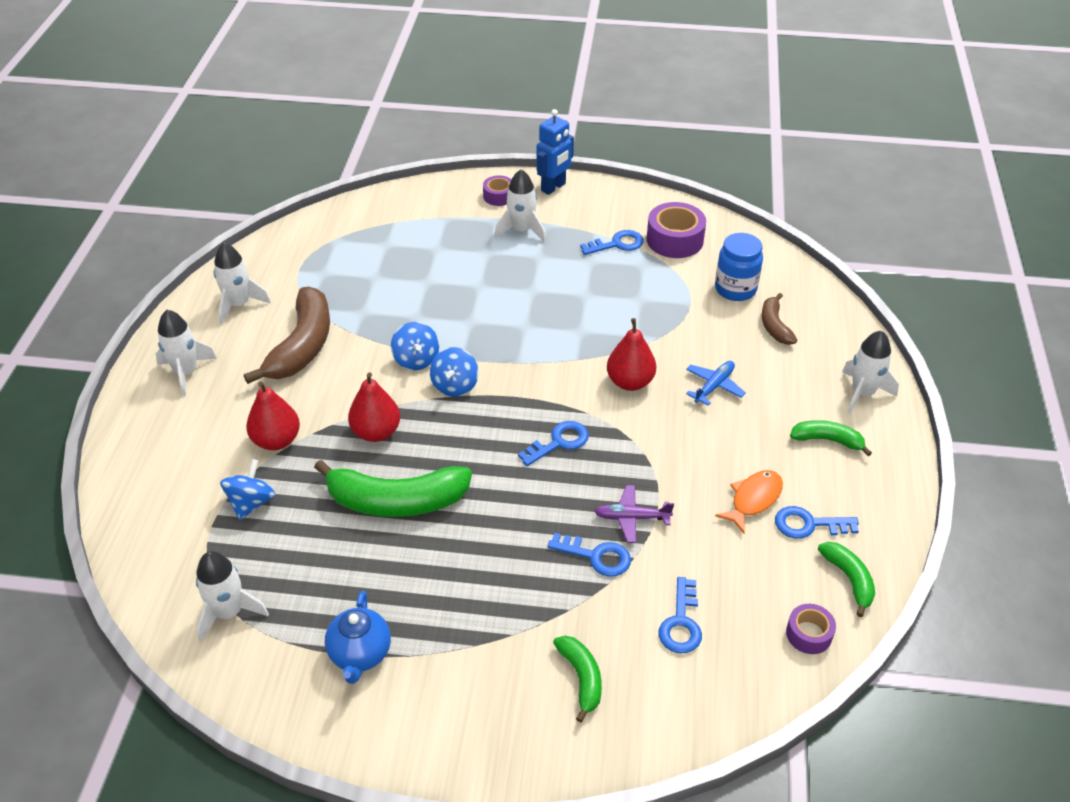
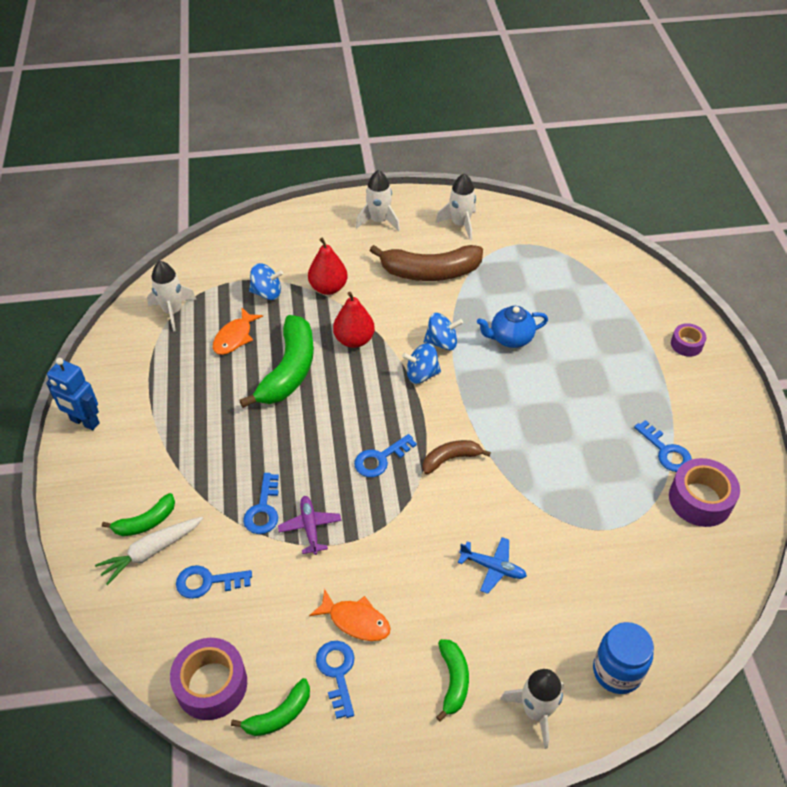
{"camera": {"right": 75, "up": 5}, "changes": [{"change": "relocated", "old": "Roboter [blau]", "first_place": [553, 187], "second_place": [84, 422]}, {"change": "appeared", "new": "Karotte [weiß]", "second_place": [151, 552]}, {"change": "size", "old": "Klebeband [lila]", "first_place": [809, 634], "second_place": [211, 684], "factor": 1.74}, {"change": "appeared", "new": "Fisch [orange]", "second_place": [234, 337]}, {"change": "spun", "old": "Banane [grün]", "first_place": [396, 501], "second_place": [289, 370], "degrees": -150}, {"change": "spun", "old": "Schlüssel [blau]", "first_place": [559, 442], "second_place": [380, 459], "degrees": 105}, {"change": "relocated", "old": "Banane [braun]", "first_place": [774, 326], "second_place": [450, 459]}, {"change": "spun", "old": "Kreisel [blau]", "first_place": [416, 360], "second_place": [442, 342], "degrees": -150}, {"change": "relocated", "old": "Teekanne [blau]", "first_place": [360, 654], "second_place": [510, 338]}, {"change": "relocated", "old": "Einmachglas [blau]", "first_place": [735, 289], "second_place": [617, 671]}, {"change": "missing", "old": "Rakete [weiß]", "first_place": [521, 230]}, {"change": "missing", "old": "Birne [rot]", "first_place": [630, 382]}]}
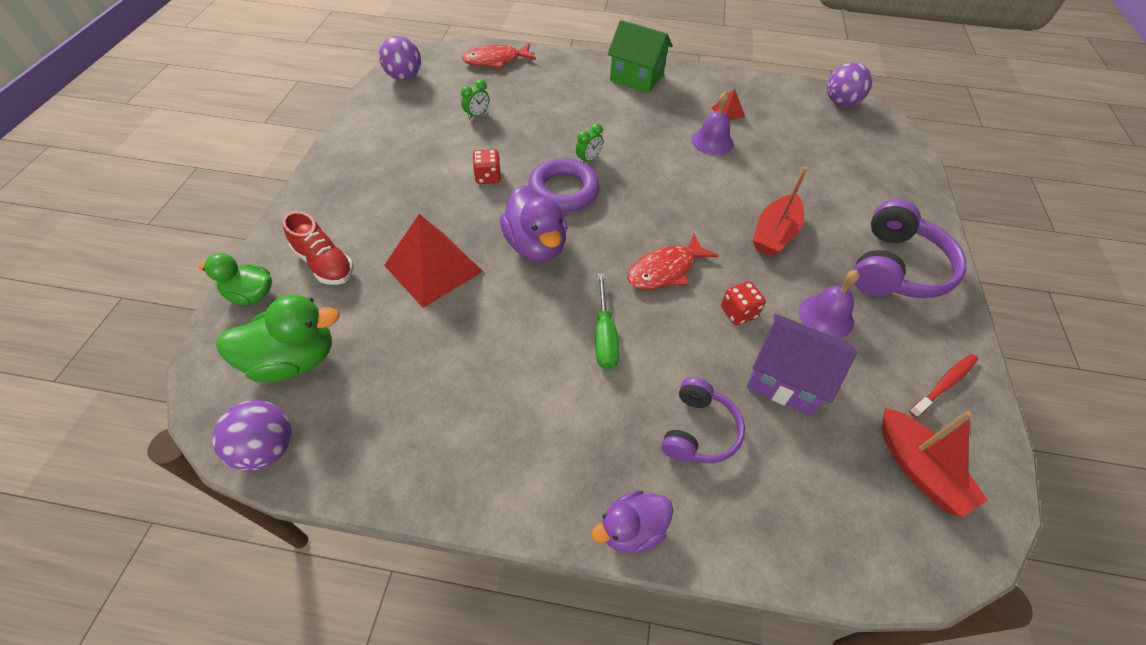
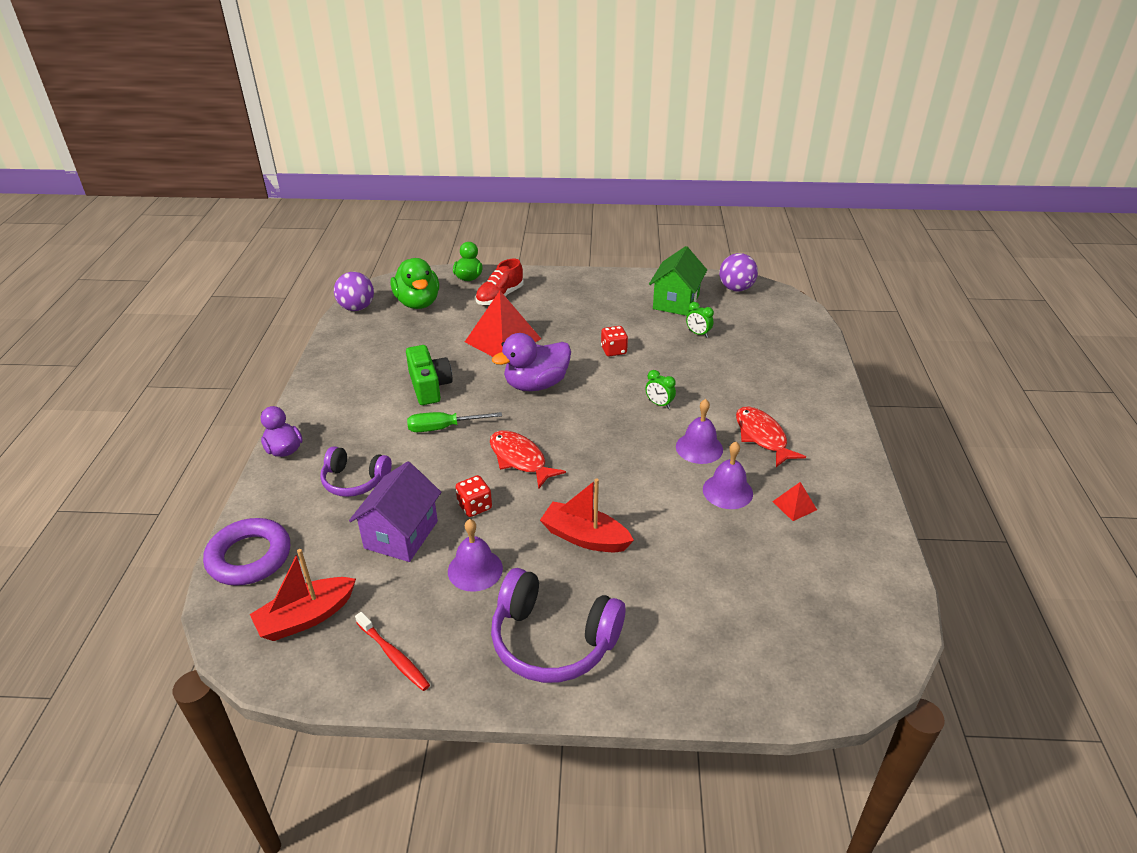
{"camera": {"right": 85, "up": -15}, "changes": [{"change": "relocated", "old": "Ring [lila]", "first_place": [564, 190], "second_place": [249, 557]}, {"change": "appeared", "new": "Kamera [grün]", "second_place": [429, 386]}, {"change": "relocated", "old": "Haus [grün]", "first_place": [636, 78], "second_place": [676, 302]}, {"change": "appeared", "new": "Glocke [lila]", "second_place": [699, 448]}, {"change": "relocated", "old": "Fisch [rot]", "first_place": [495, 60], "second_place": [762, 437]}, {"change": "missing", "old": "Ball [lila]", "first_place": [840, 103]}]}
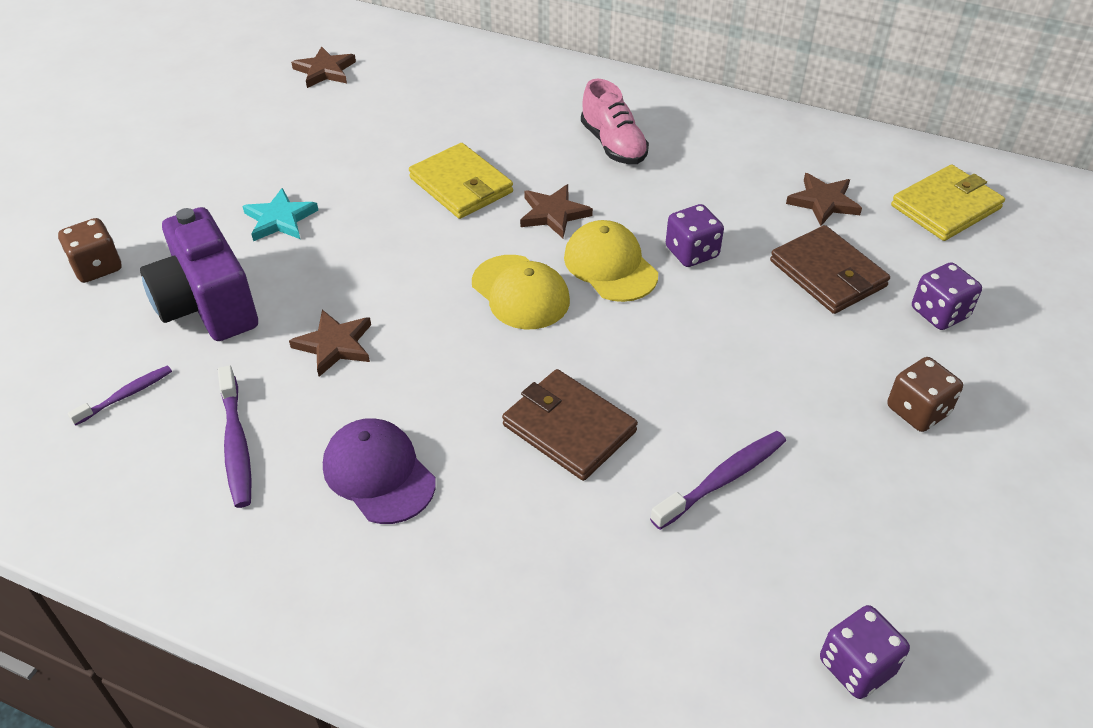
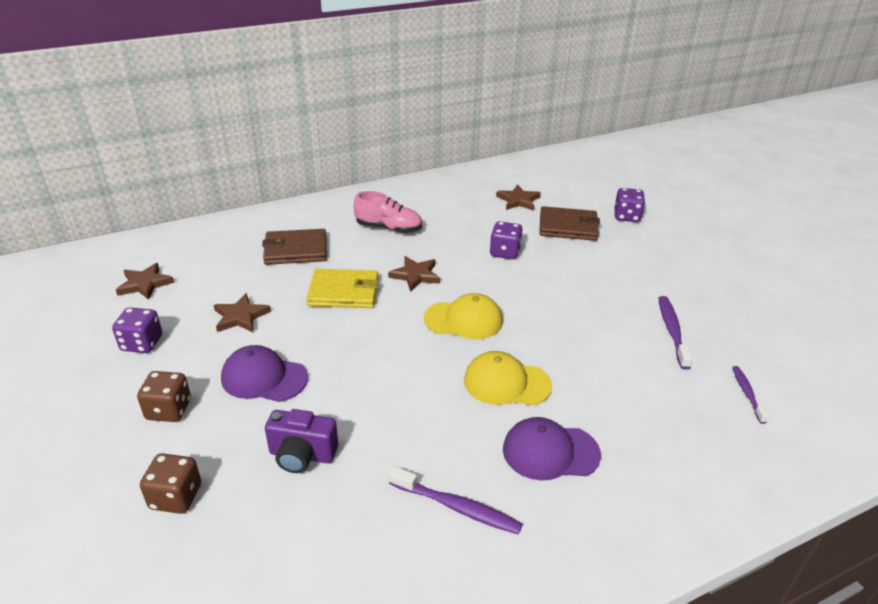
{"camera": {"right": -50, "up": -10}, "changes": [{"change": "relocated", "old": "Spielwürfel [lila]", "first_place": [856, 666], "second_place": [142, 343]}, {"change": "relocated", "old": "Spielwürfel [braun]", "first_place": [917, 411], "second_place": [169, 410]}, {"change": "relocated", "old": "Stern [braun]", "first_place": [334, 345], "second_place": [240, 316]}, {"change": "exchanged", "old": "Stern [türkis]", "new": "Kappe [lila]", "first_place": [280, 219], "second_place": [264, 378]}, {"change": "relocated", "old": "Geldbörse [braun]", "first_place": [569, 428], "second_place": [295, 250]}, {"change": "size", "old": "Kamera [lila]", "first_place": [207, 305], "second_place": [302, 455], "factor": 0.63}, {"change": "relocated", "old": "Kappe [gelb]", "first_place": [610, 266], "second_place": [506, 383]}, {"change": "relocated", "old": "Zahnbürste [lila]", "first_place": [126, 395], "second_place": [747, 394]}, {"change": "missing", "old": "Geldbörse [gelb]", "first_place": [946, 207]}]}
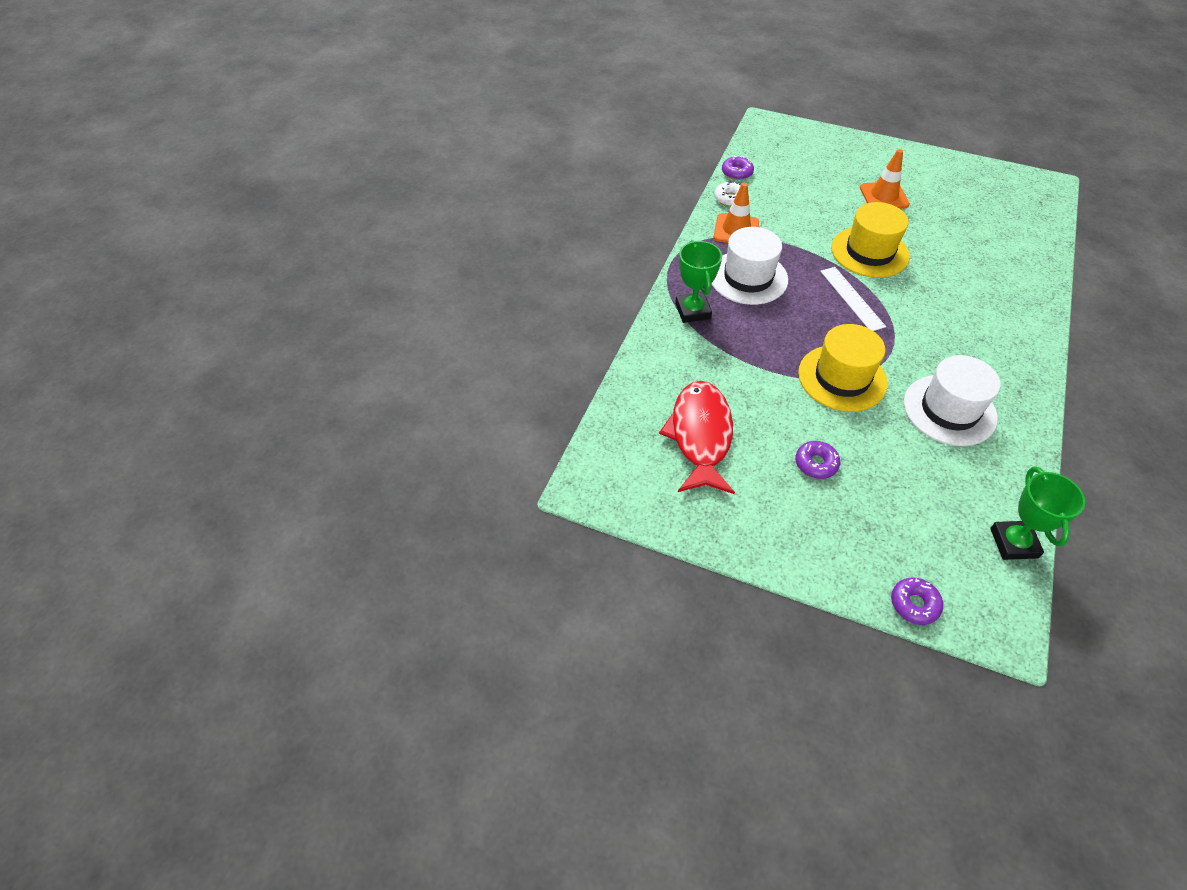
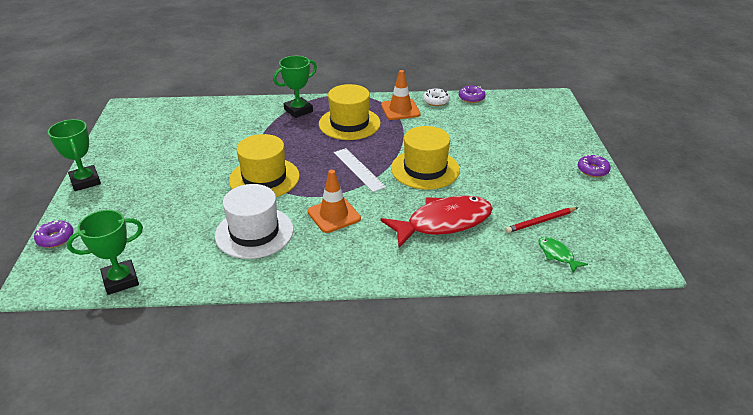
{"camera": {"right": 65, "up": -15}, "changes": [{"change": "appeared", "new": "Pokal [grün]", "second_place": [85, 181]}, {"change": "relocated", "old": "Leitkegel [orange]", "first_place": [884, 196], "second_place": [334, 215]}, {"change": "colour", "old": "Hut [weiß]", "new": "Hut [gelb]", "first_place": [748, 277], "second_place": [349, 123]}, {"change": "spun", "old": "Lineal [weiß]", "first_place": [852, 298], "second_place": [359, 169], "degrees": -75}, {"change": "relocated", "old": "Fisch [rot]", "first_place": [700, 436], "second_place": [443, 223]}, {"change": "appeared", "new": "Bleistift [rot]", "second_place": [540, 221]}, {"change": "appeared", "new": "Fisch [grün]", "second_place": [557, 254]}, {"change": "relocated", "old": "Donut [lila]", "first_place": [816, 463], "second_place": [592, 170]}]}
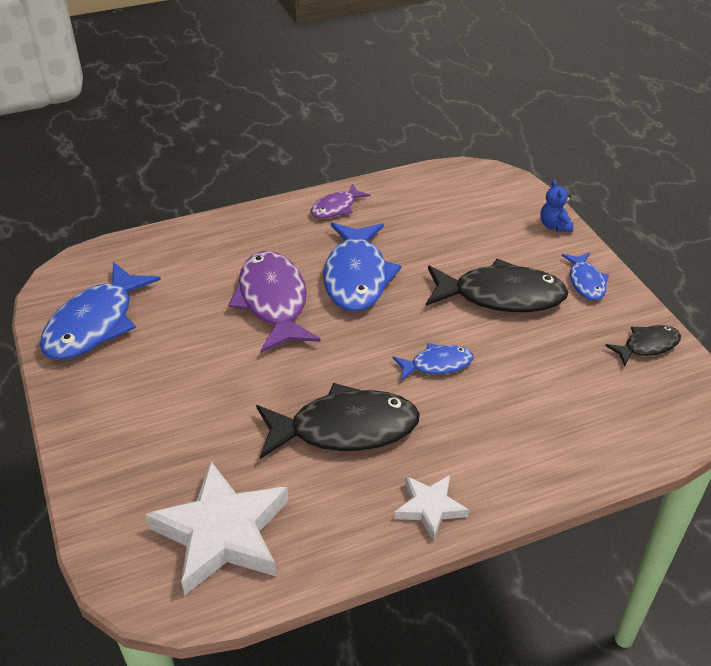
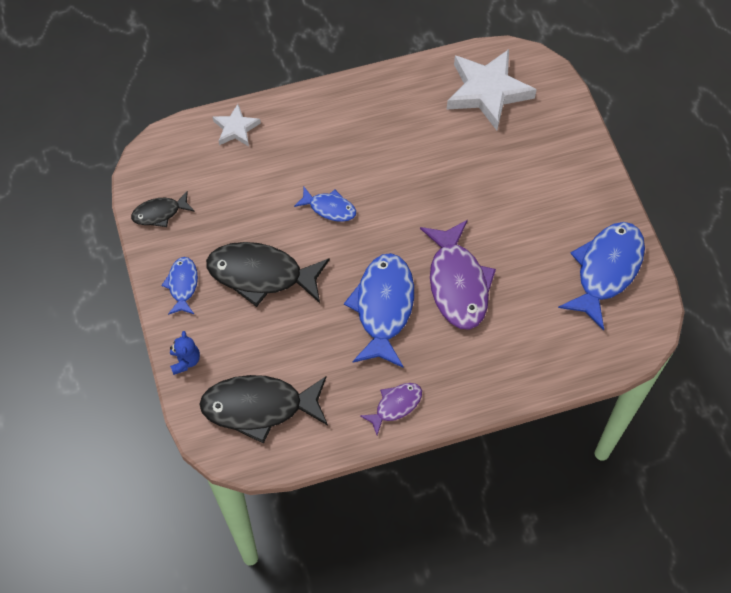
{"camera": {"right": -175, "up": 20}, "changes": [{"change": "relocated", "old": "Fisch [schwarz]", "first_place": [345, 428], "second_place": [259, 407]}, {"change": "relocated", "old": "Stern [weiß]", "first_place": [430, 508], "second_place": [236, 128]}, {"change": "spun", "old": "Fisch [blau]", "first_place": [437, 364], "second_place": [329, 208], "degrees": -150}]}
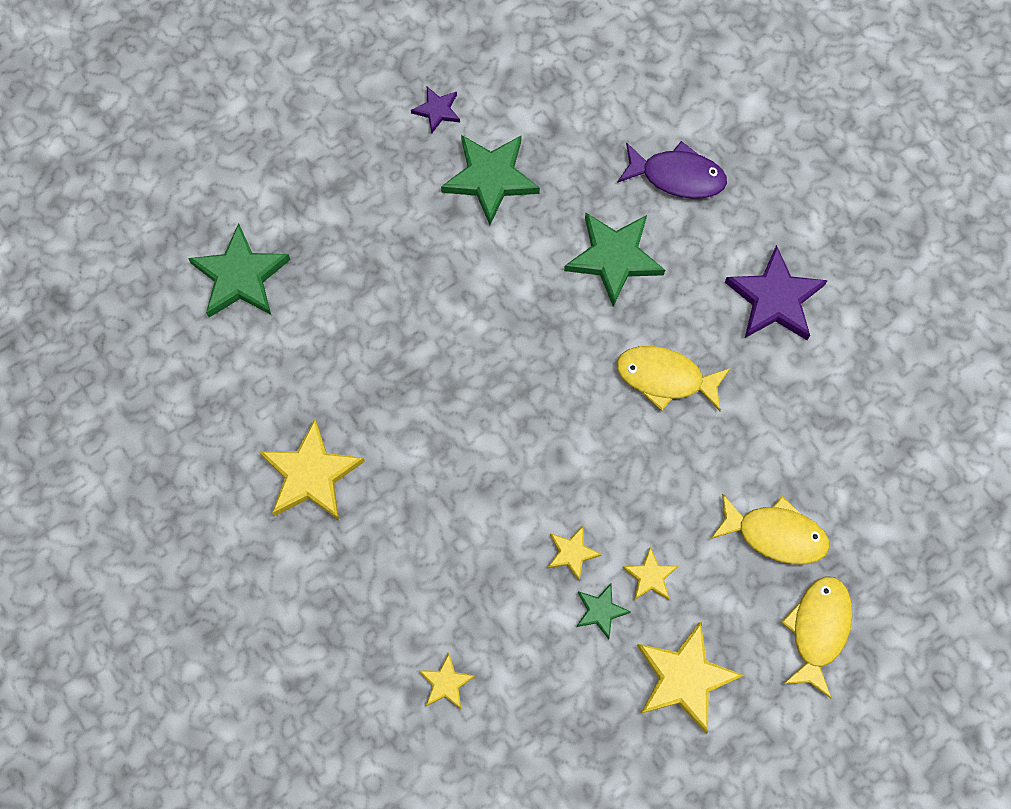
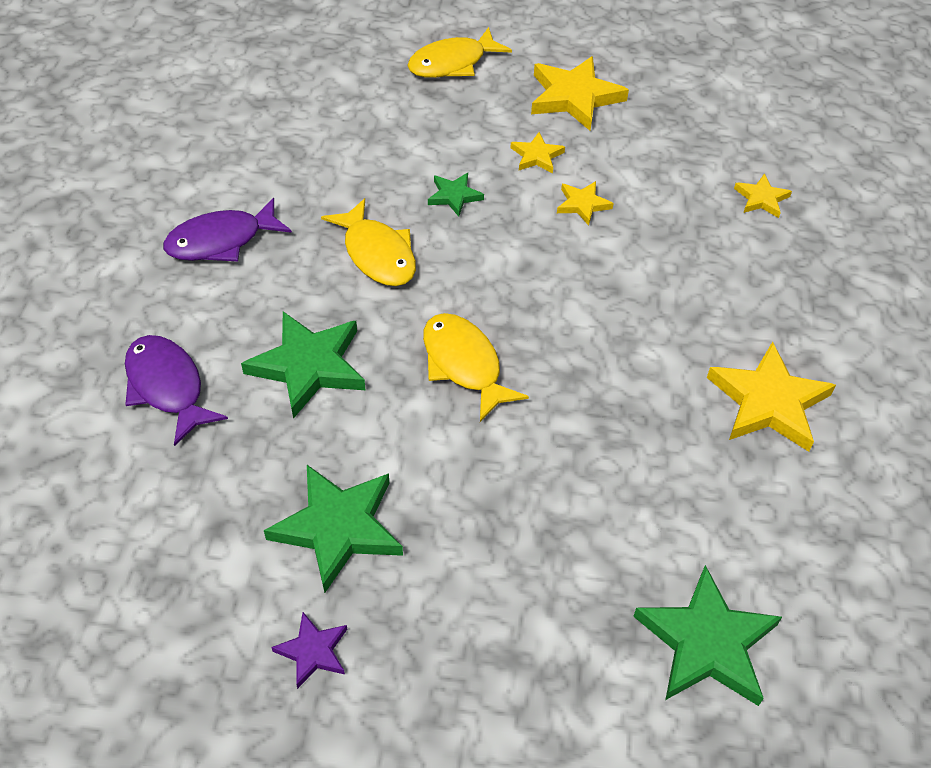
{"camera": {"right": -140, "up": -20}, "changes": [{"change": "exchanged", "old": "Stern [lila]", "new": "Fisch [lila]", "first_place": [774, 299], "second_place": [221, 241]}, {"change": "relocated", "old": "Fisch [gelb]", "first_place": [775, 534], "second_place": [464, 365]}, {"change": "relocated", "old": "Stern [grün]", "first_place": [600, 611], "second_place": [454, 196]}]}
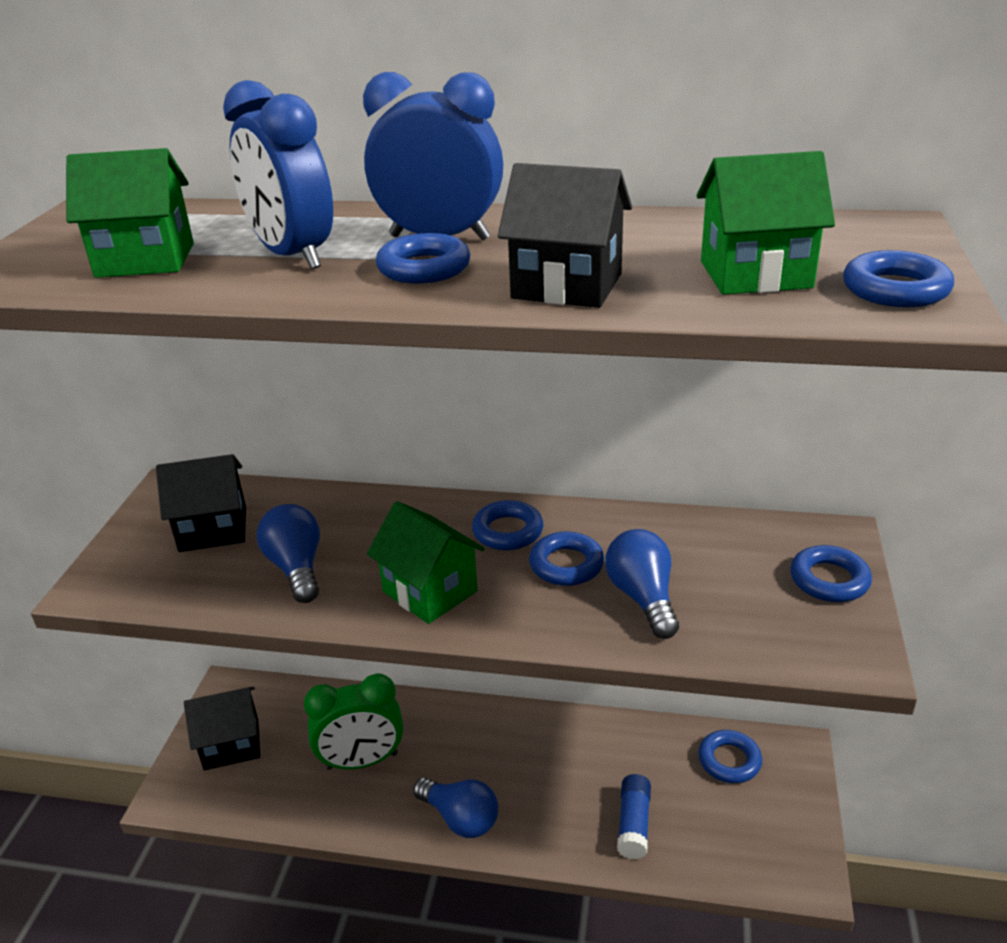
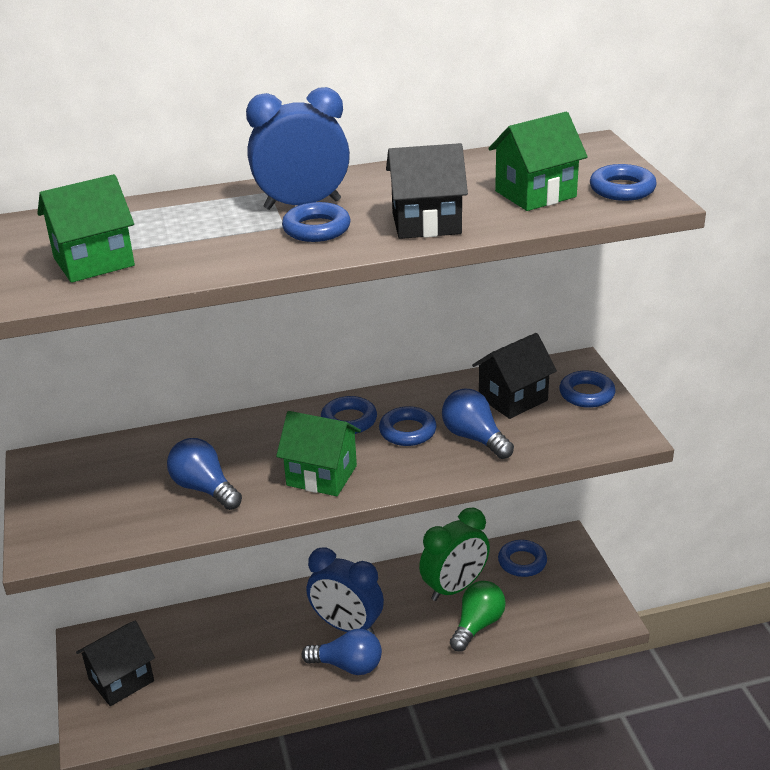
{"camera": {"right": -25, "up": 0}, "changes": [{"change": "relocated", "old": "Wecker [blau]", "first_place": [292, 256], "second_place": [347, 626]}, {"change": "relocated", "old": "Wecker [grün]", "first_place": [362, 761], "second_place": [455, 588]}, {"change": "exchanged", "old": "Klebestift [blau]", "new": "Glühbirne [grün]", "first_place": [634, 824], "second_place": [477, 625]}, {"change": "relocated", "old": "Haus [schwarz]", "first_place": [213, 529], "second_place": [513, 399]}]}
